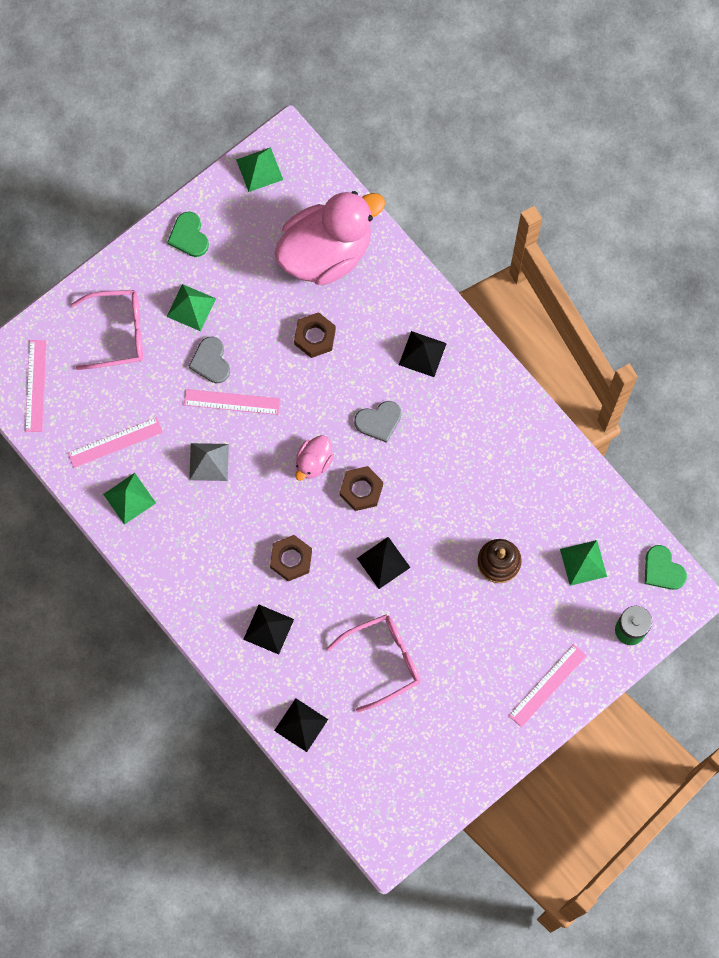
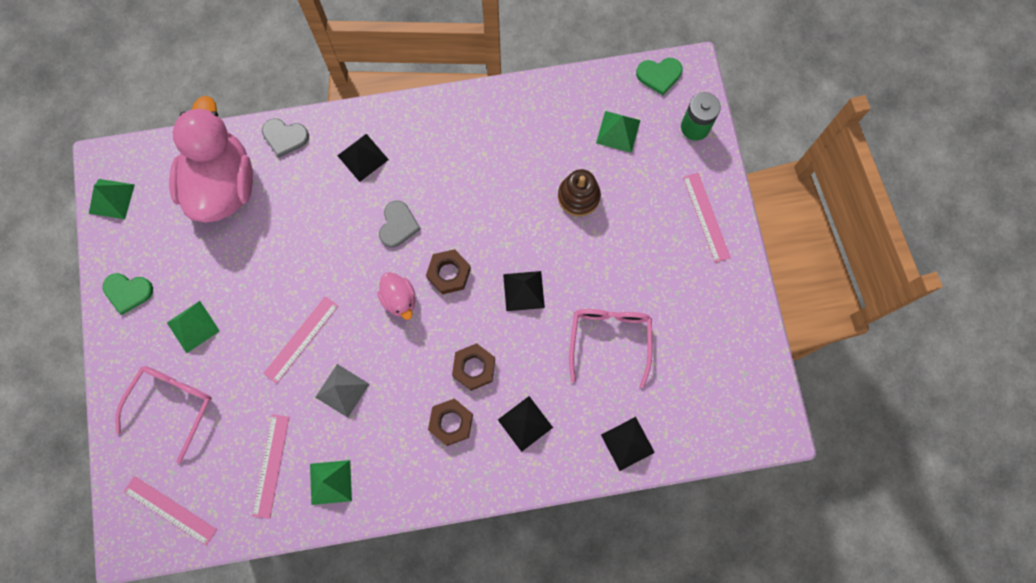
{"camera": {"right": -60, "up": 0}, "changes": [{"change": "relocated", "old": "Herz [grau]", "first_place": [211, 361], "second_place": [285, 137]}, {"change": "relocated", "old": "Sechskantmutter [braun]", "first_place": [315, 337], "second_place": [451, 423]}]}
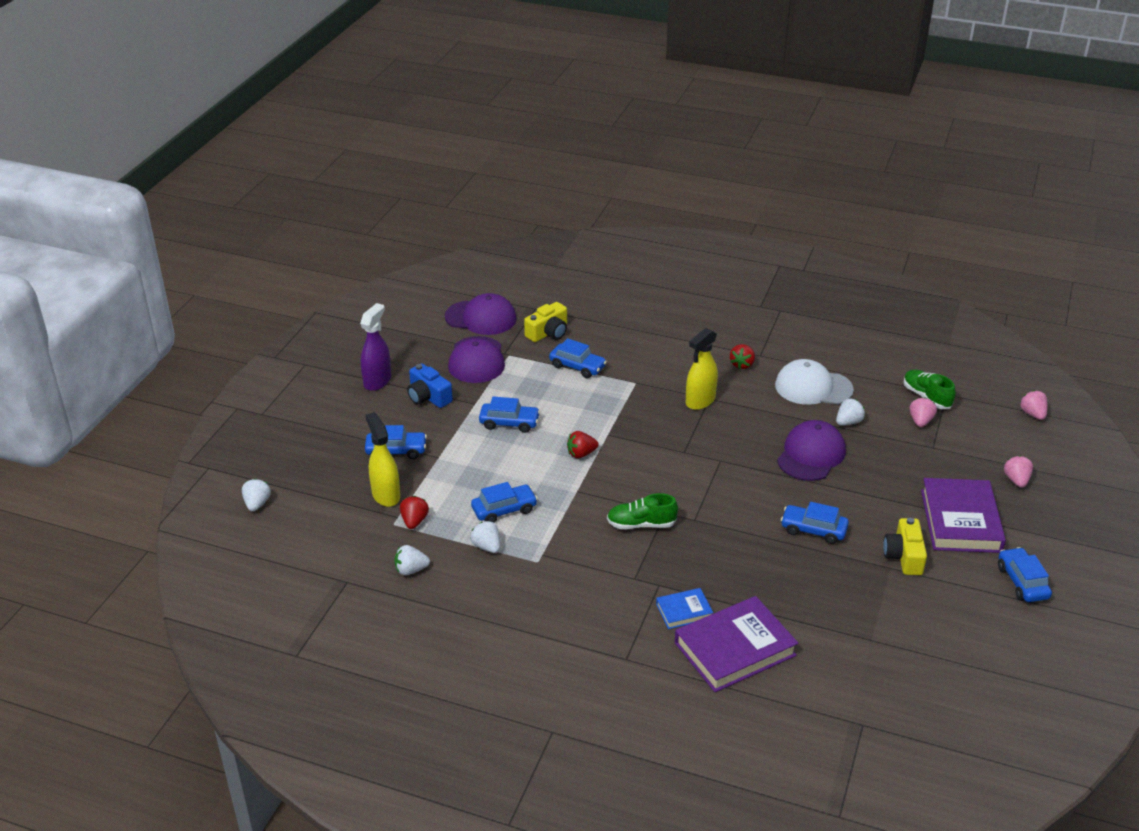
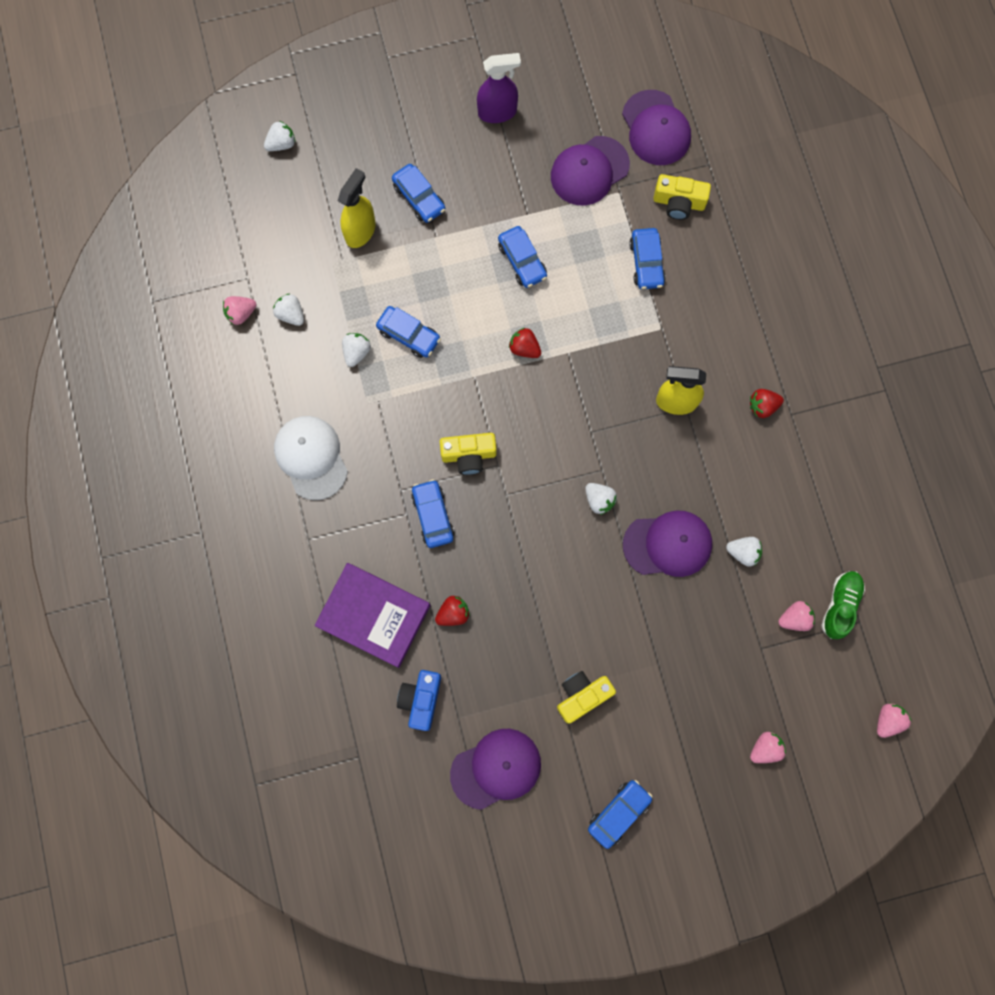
{"camera": {"right": 55, "up": 40}, "changes": [{"change": "appeared", "new": "Erdbeere [rosa]", "second_place": [241, 313]}, {"change": "relocated", "old": "Kappe [weiß]", "first_place": [813, 387], "second_place": [311, 457]}, {"change": "relocated", "old": "Kamera [blau]", "first_place": [428, 397], "second_place": [421, 699]}, {"change": "relocated", "old": "Auto [blau]", "first_place": [813, 530], "second_place": [433, 515]}, {"change": "relocated", "old": "Erdbeere [rot]", "first_place": [414, 521], "second_place": [453, 613]}, {"change": "exchanged", "old": "Schuh [grün]", "new": "Kamera [gelb]", "first_place": [641, 524], "second_place": [469, 455]}, {"change": "appeared", "new": "Kappe [lila]", "second_place": [496, 768]}, {"change": "appeared", "new": "Erdbeere [weiß]", "second_place": [599, 500]}, {"change": "missing", "old": "Buch [blau]", "first_place": [684, 611]}, {"change": "missing", "old": "Buch [lila]", "first_place": [960, 521]}]}
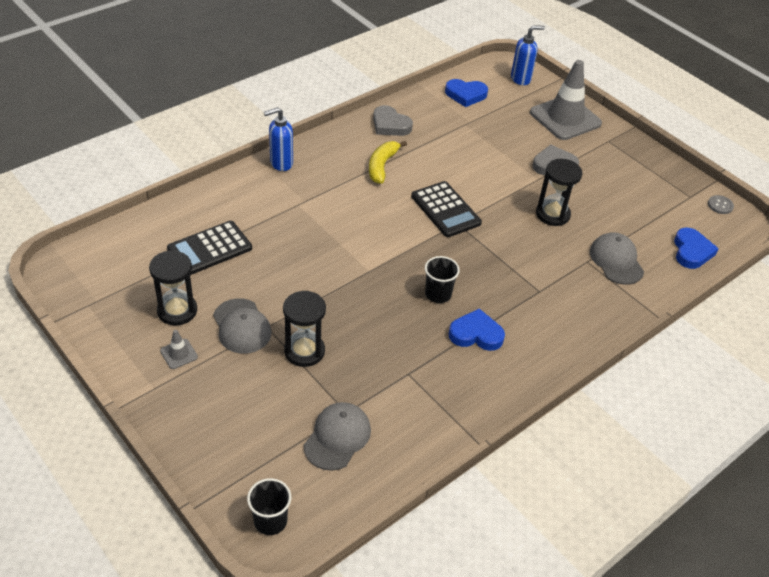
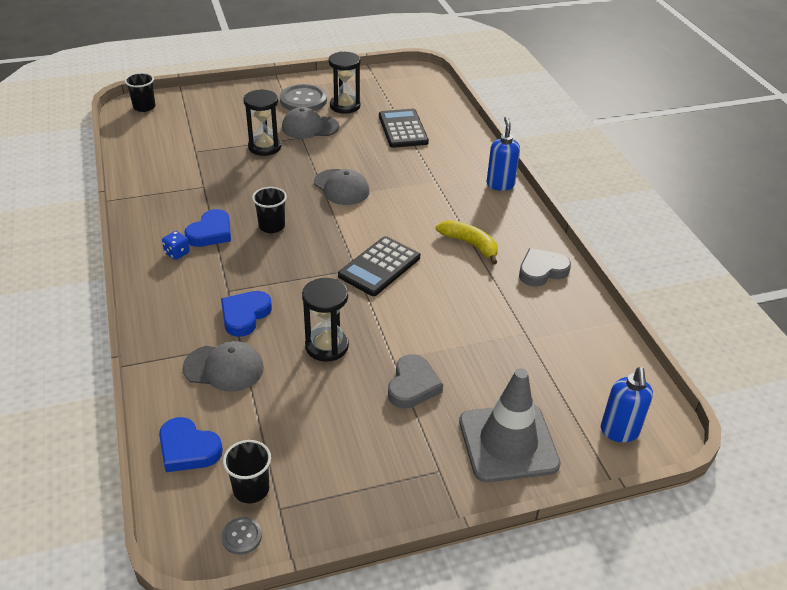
{"camera": {"right": 115, "up": -5}, "changes": [{"change": "appeared", "new": "Spielwürfel [blau]", "second_place": [177, 253]}, {"change": "relocated", "old": "Herz [blau]", "first_place": [465, 95], "second_place": [245, 315]}, {"change": "appeared", "new": "Becher [schwarz]", "second_place": [251, 489]}, {"change": "exchanged", "old": "Leitkegel [grau]", "new": "Knopf [grau]", "first_place": [179, 354], "second_place": [303, 100]}, {"change": "relocated", "old": "Kappe [grau]", "first_place": [337, 437], "second_place": [341, 187]}, {"change": "spun", "old": "Taschenrechner [schwarz]", "first_place": [445, 210], "second_place": [379, 267], "degrees": -45}]}
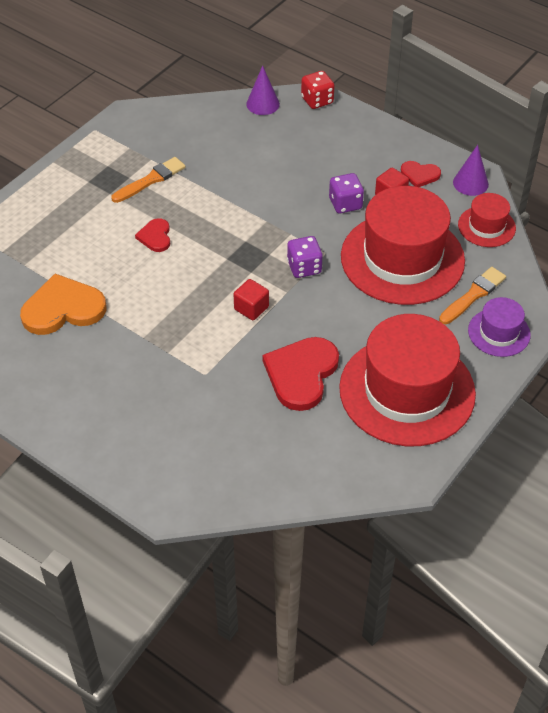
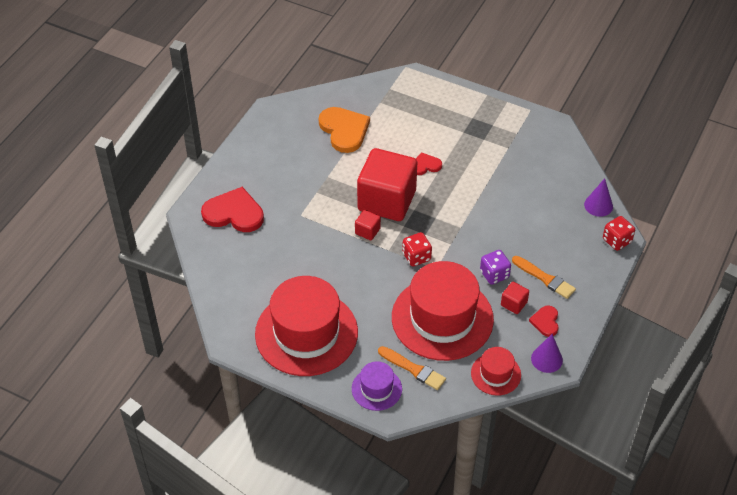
{"camera": {"right": 80, "up": 0}, "changes": [{"change": "relocated", "old": "Herz [rot]", "first_place": [301, 374], "second_place": [234, 213]}, {"change": "appeared", "new": "Kubus [rot]", "second_place": [387, 200]}, {"change": "colour", "old": "Spielwürfel [lila]", "new": "Spielwürfel [rot]", "first_place": [304, 267], "second_place": [416, 257]}, {"change": "relocated", "old": "Pinsel [orange]", "first_place": [151, 180], "second_place": [545, 278]}]}
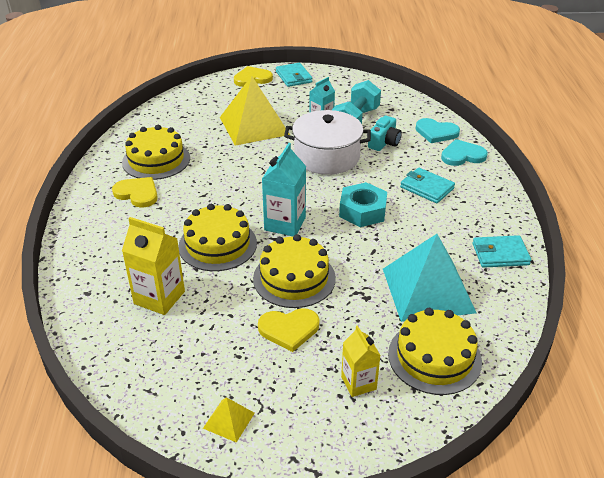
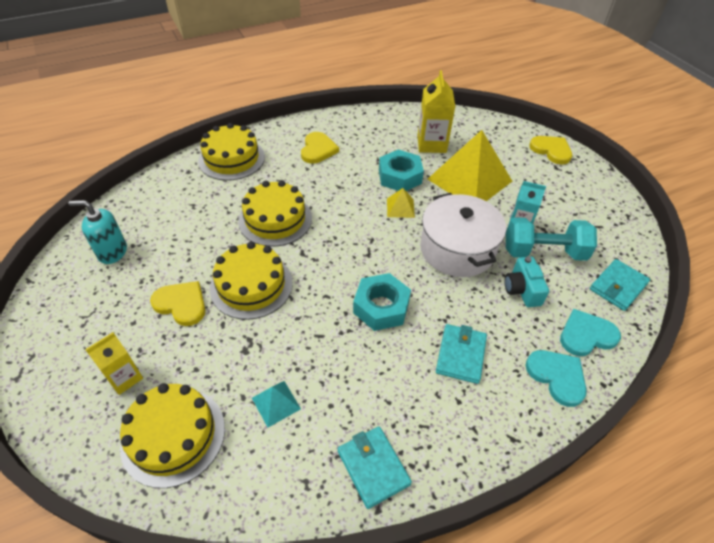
{"camera": {"right": 65, "up": 10}, "changes": [{"change": "appeared", "new": "Seifenspender [türkis]", "second_place": [112, 252]}, {"change": "spun", "old": "Herz [gelb]", "first_place": [289, 329], "second_place": [181, 304], "degrees": 150}, {"change": "relocated", "old": "Kuchen [gelb]", "first_place": [156, 160], "second_place": [232, 159]}, {"change": "size", "old": "Pyramide [türkis]", "first_place": [428, 290], "second_place": [276, 403], "factor": 0.42}, {"change": "appeared", "new": "Sechskantmutter [türkis]", "second_place": [400, 176]}, {"change": "relocated", "old": "Pyramide [gelb]", "first_place": [228, 420], "second_place": [400, 208]}, {"change": "relocated", "old": "Getränkekarton [gelb]", "first_place": [159, 297], "second_place": [431, 144]}, {"change": "spun", "old": "Kamera [türkis]", "first_place": [384, 143], "second_place": [522, 290], "degrees": 75}, {"change": "spun", "old": "Herz [türkis]", "first_place": [436, 132], "second_place": [586, 335], "degrees": 75}, {"change": "relocated", "old": "Geldbörse [türkis]", "first_place": [293, 77], "second_place": [618, 287]}, {"change": "missing", "old": "Getränkekarton [türkis]", "first_place": [285, 224]}]}
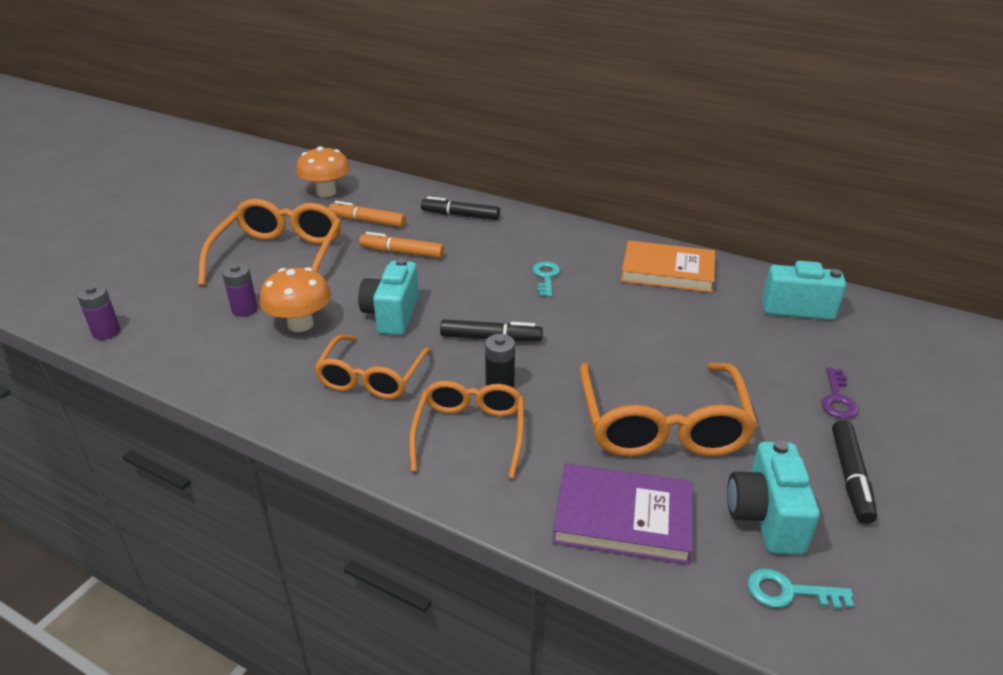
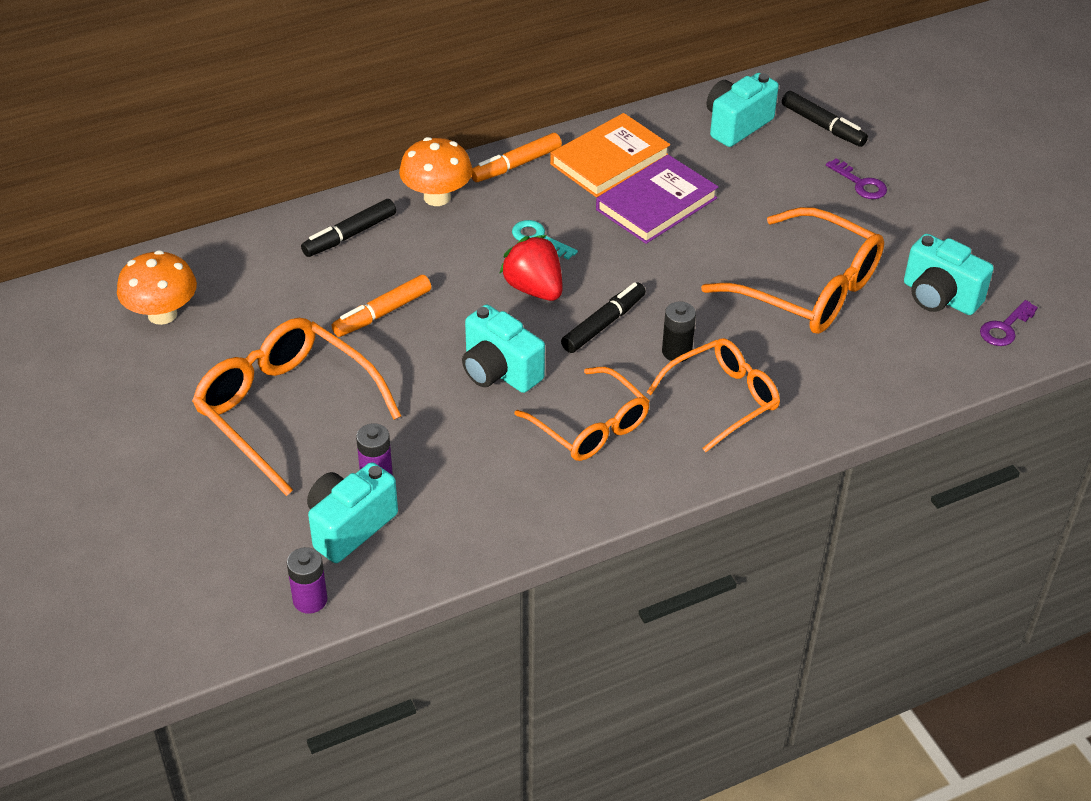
{"camera": {"right": -55, "up": 10}, "changes": [{"change": "appeared", "new": "Kamera [türkis]", "second_place": [349, 526]}, {"change": "relocated", "old": "Pilz [orange]", "first_place": [300, 324], "second_place": [437, 197]}, {"change": "relocated", "old": "Filzstift [orange]", "first_place": [368, 221], "second_place": [516, 165]}, {"change": "appeared", "new": "Erdbeere [rot]", "second_place": [534, 289]}, {"change": "relocated", "old": "Buch [lila]", "first_place": [623, 518], "second_place": [656, 204]}, {"change": "spun", "old": "Brille [orange]", "first_place": [470, 432], "second_place": [723, 399], "degrees": 105}, {"change": "relocated", "old": "Filzstift [schwarz]", "first_place": [850, 477], "second_place": [823, 126]}, {"change": "colour", "old": "Schlüssel [türkis]", "new": "Schlüssel [lila]", "first_place": [789, 592], "second_place": [1005, 328]}]}
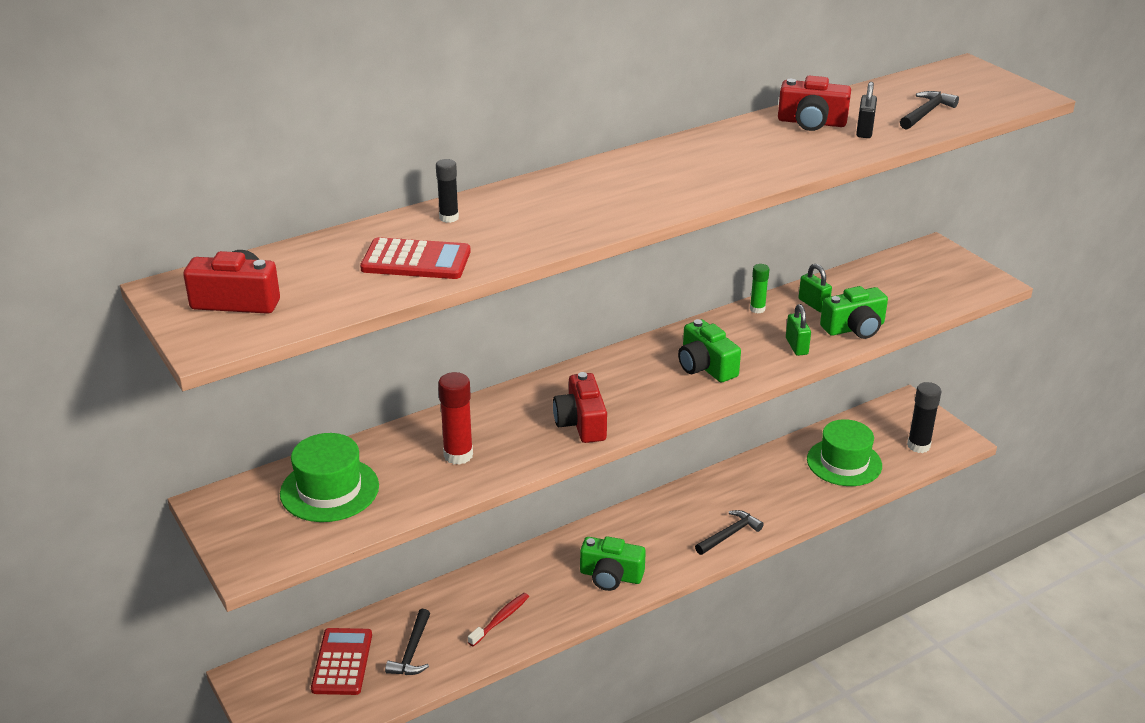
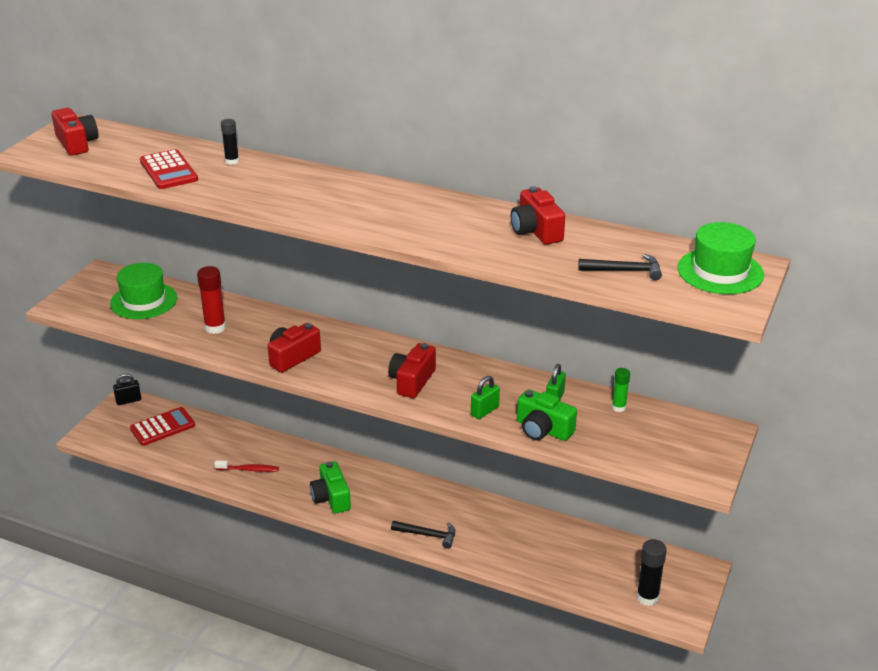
{"camera": {"right": 55, "up": 0}, "changes": [{"change": "relocated", "old": "Vorhängeschloss [schwarz]", "first_place": [864, 131], "second_place": [128, 400]}, {"change": "colour", "old": "Kamera [grün]", "new": "Kamera [rot]", "first_place": [705, 366], "second_place": [412, 381]}, {"change": "relocated", "old": "Klebestift [grün]", "first_place": [757, 309], "second_place": [618, 407]}, {"change": "relocated", "old": "Hut [grün]", "first_place": [844, 462], "second_place": [720, 271]}, {"change": "missing", "old": "Hammer [schwarz]", "first_place": [412, 651]}]}
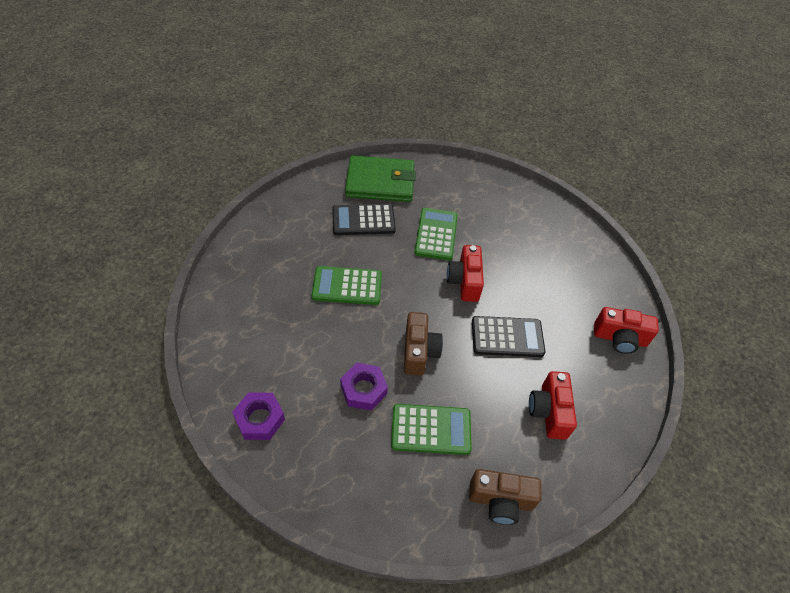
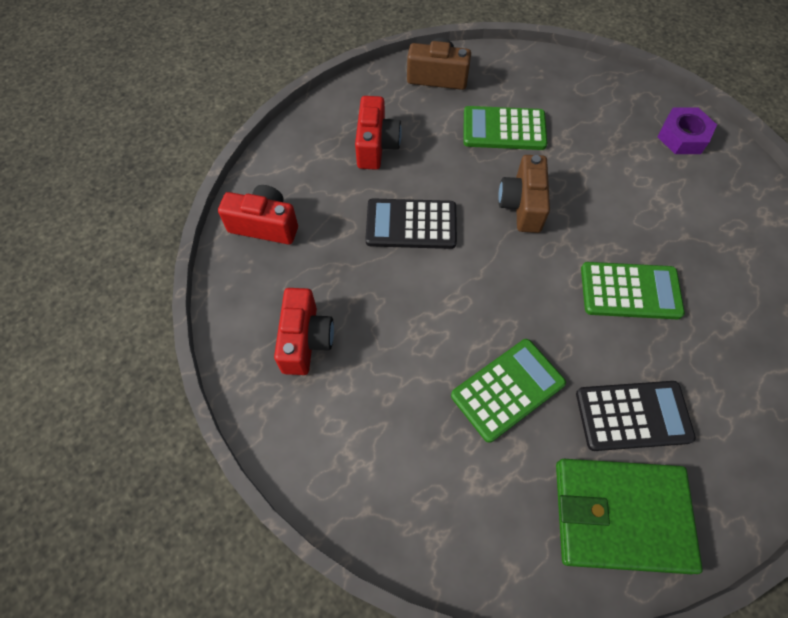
{"camera": {"right": -175, "up": 10}, "changes": [{"change": "relocated", "old": "Kamera [rot]", "first_place": [464, 281], "second_place": [306, 340]}, {"change": "spun", "old": "Taschenrechner [grün]", "first_place": [436, 234], "second_place": [507, 389], "degrees": -135}, {"change": "missing", "old": "Sechskantmutter [lila]", "first_place": [363, 389]}]}
